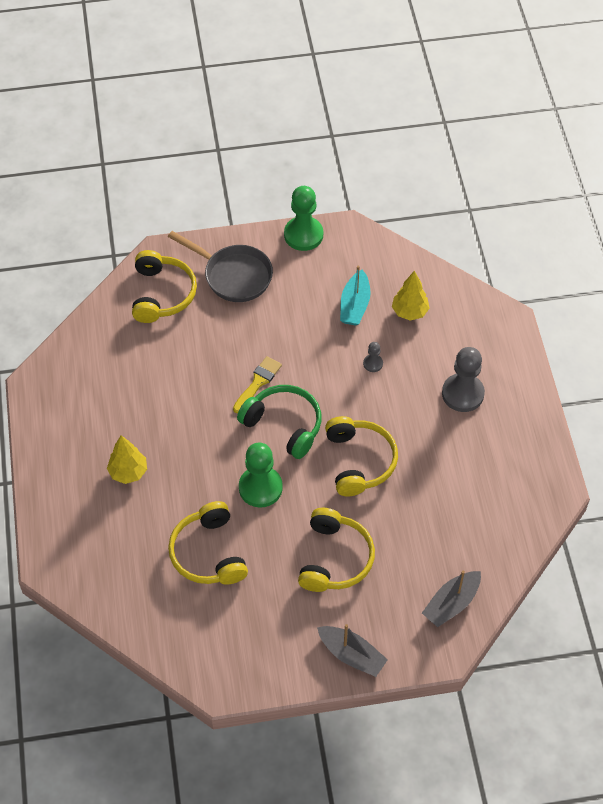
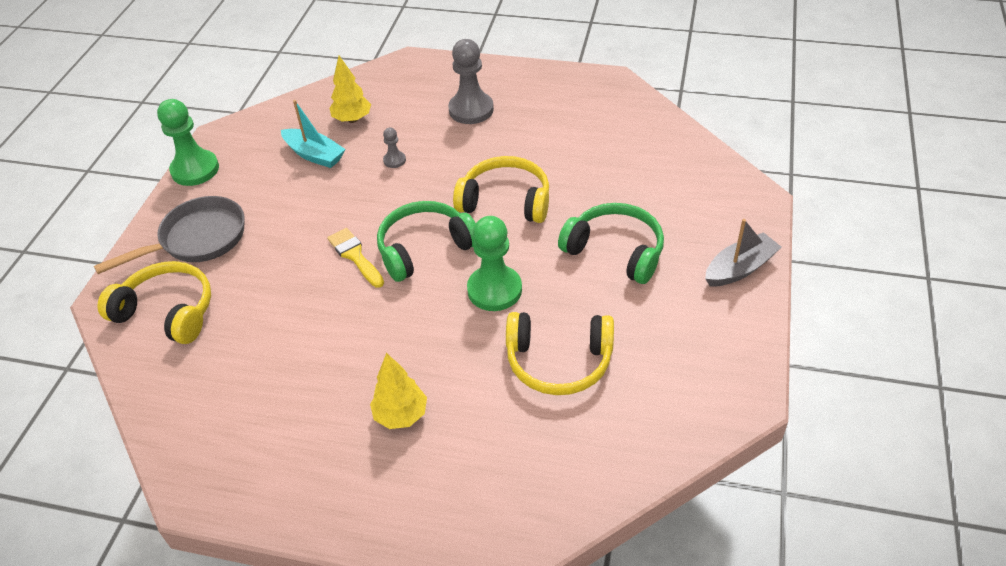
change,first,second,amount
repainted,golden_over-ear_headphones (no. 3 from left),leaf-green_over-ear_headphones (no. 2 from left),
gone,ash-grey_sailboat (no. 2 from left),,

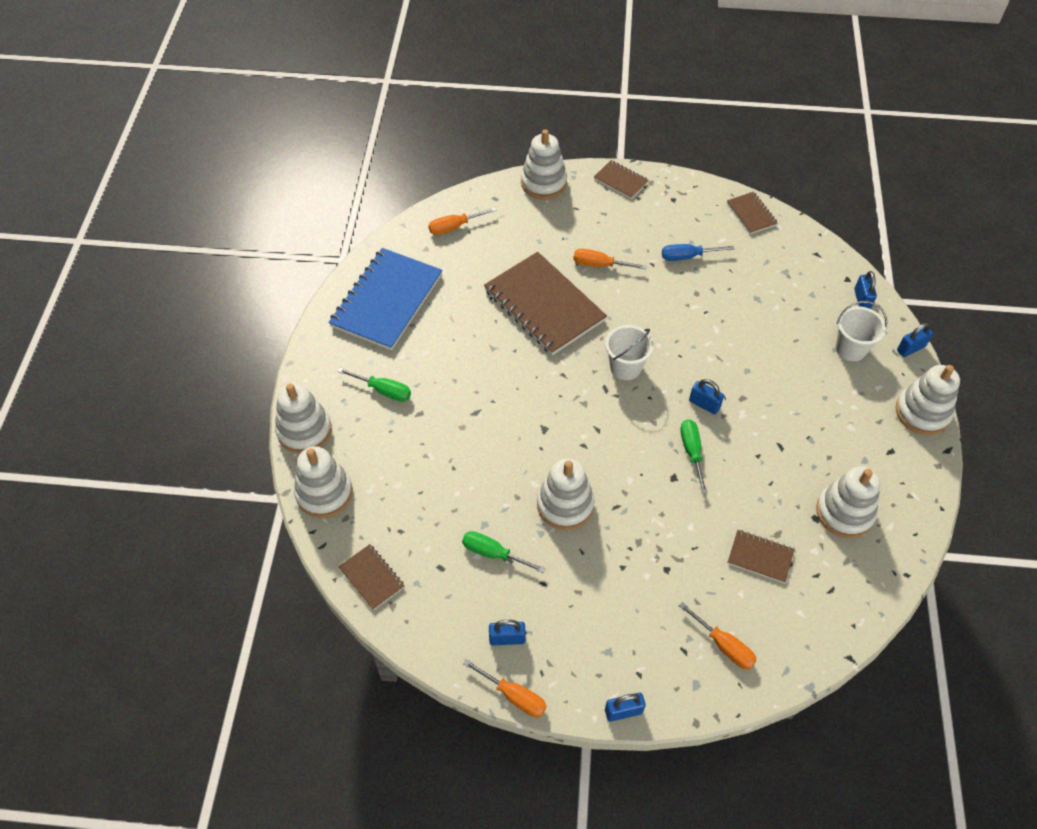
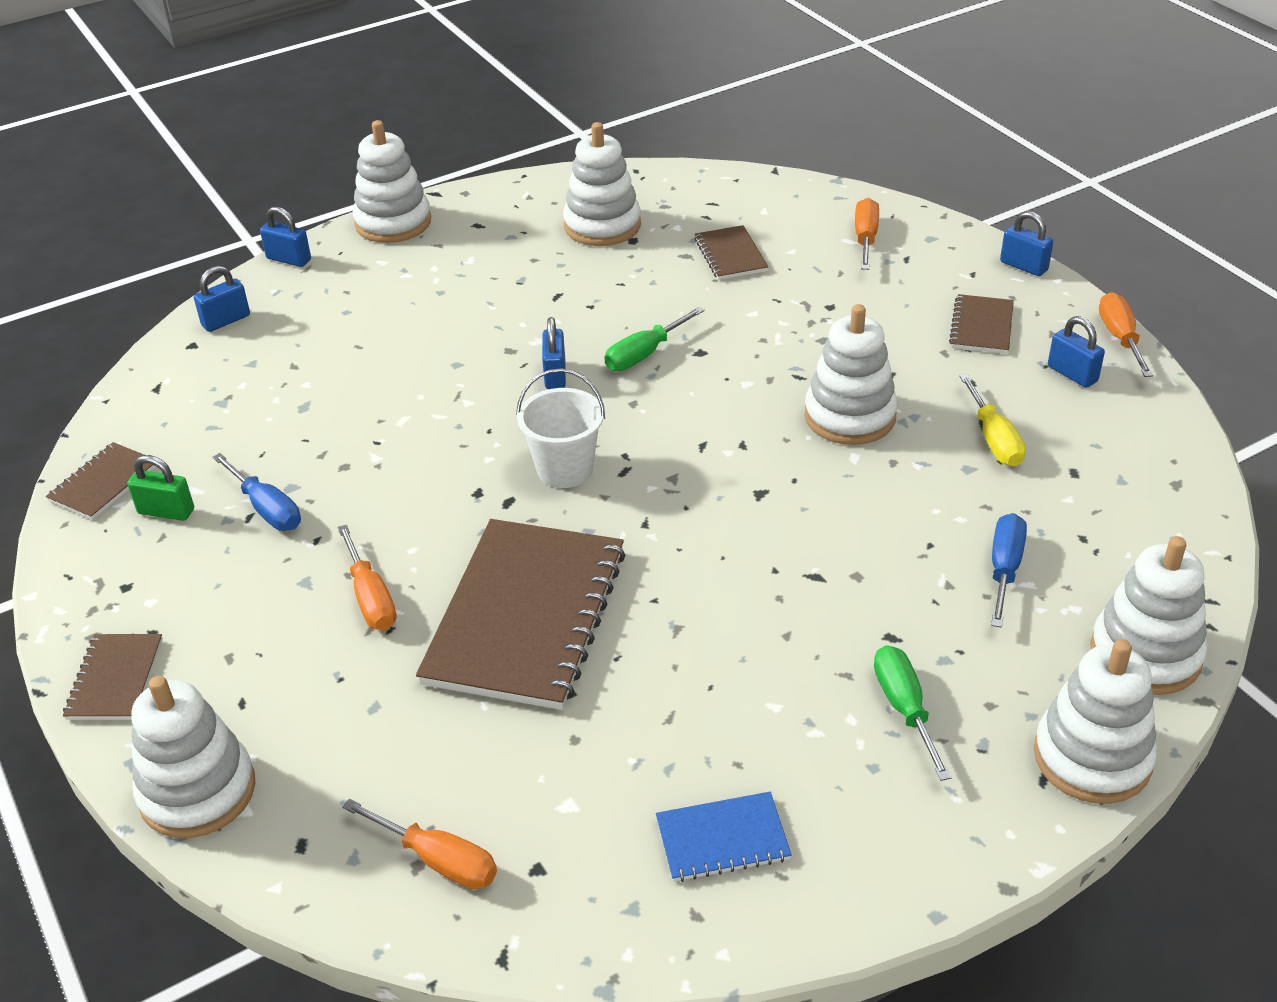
change,first,second,amount
new,,leaf-green_lock,
scaled,royal_blue_notebook,,x0.47
shifted,dark_brown_notebook (no. 1 from left in the first image),dark_brown_notebook (no. 5 from left),
repainted,leaf-green_screwdriver (no. 2 from left),golden_screwdriver,
new,,royal_blue_screwdriver (no. 2 from left),
gone,white_sand_bucket (no. 2 from left),,

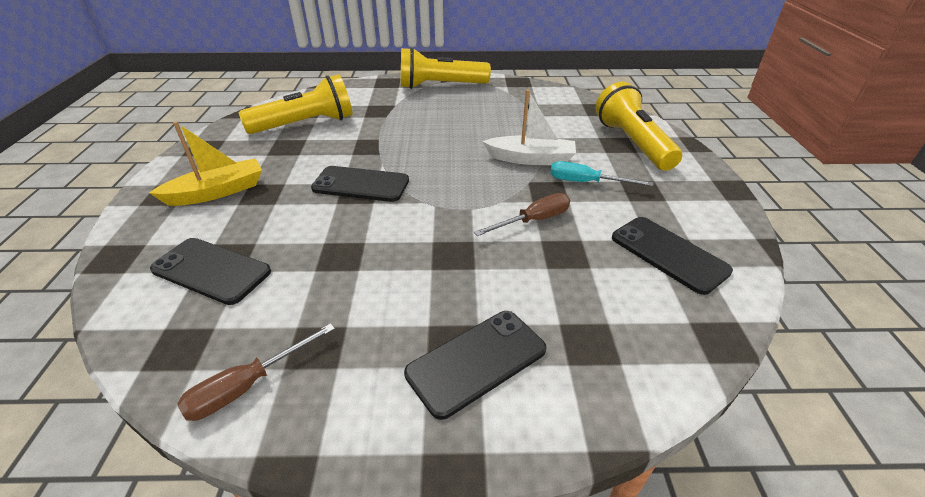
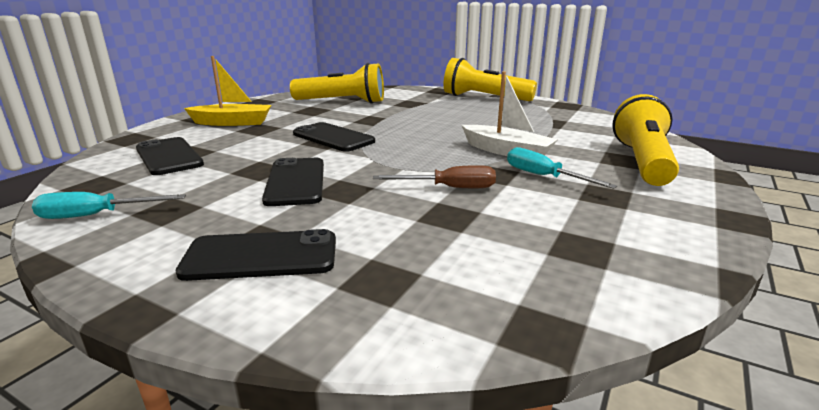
change,first,second,amount
repainted,dark_brown_screwdriver (no. 1 from left),aqua_screwdriver (no. 1 from left),
shifted,black_mobile_phone (no. 4 from left in the first image),black_mobile_phone (no. 3 from left),

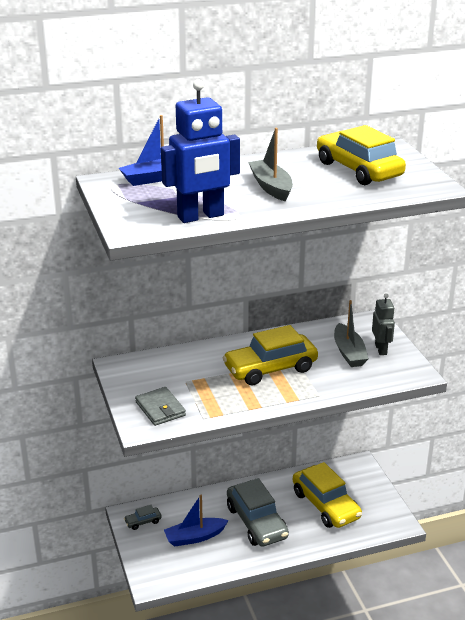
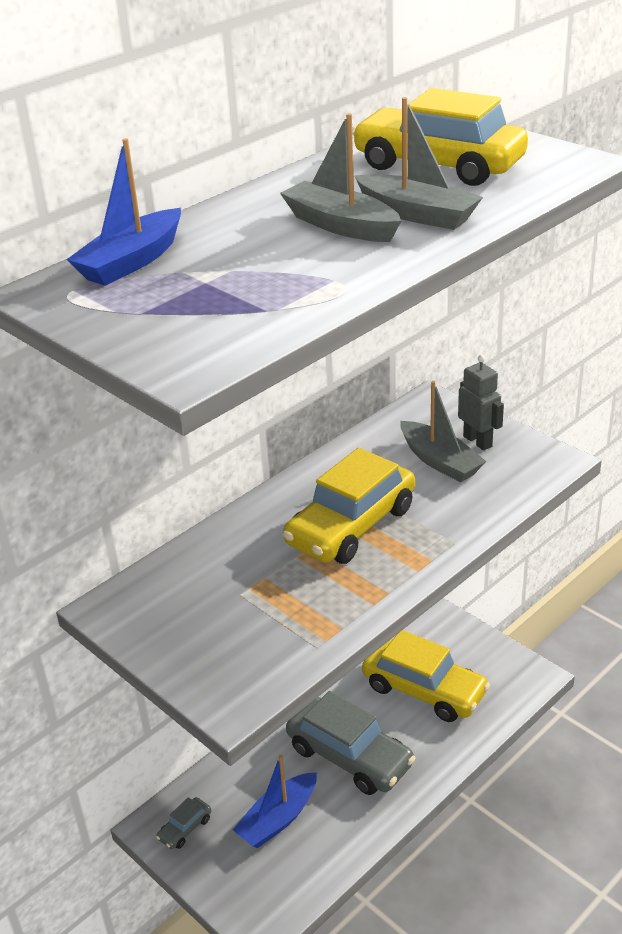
change,first,second,amount
new,,ash-grey_sailboat (no. 2 from left),
gone,ash-grey_wallet,,
gone,royal_blue_toy_robot,,

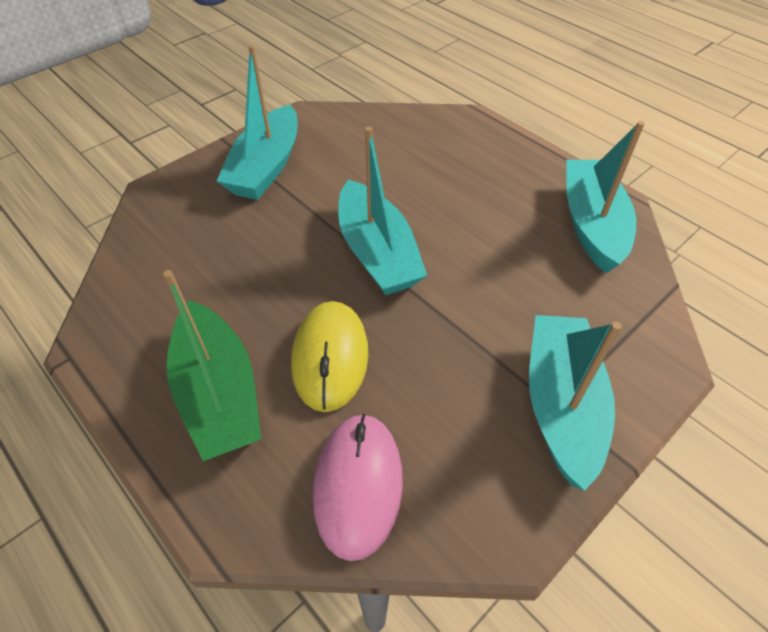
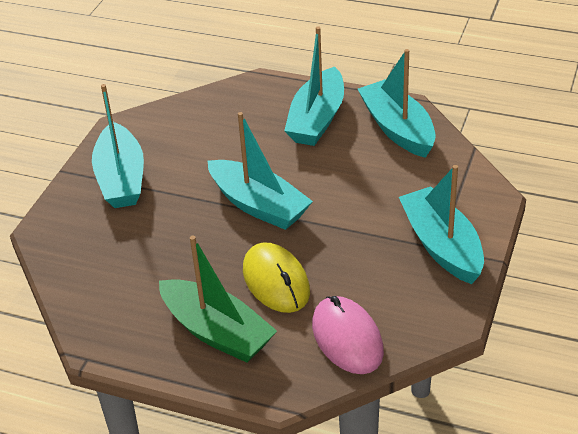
change,first,second,amount
new,,aqua_sailboat (no. 3 from left),

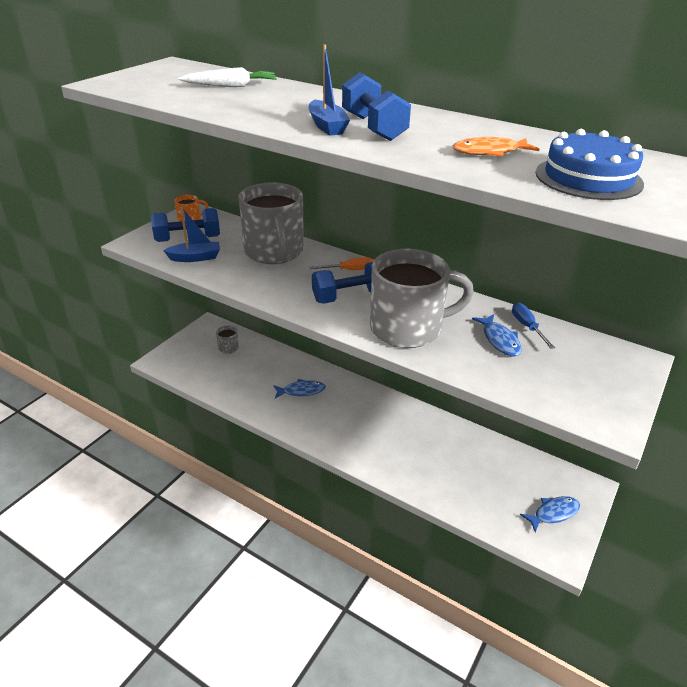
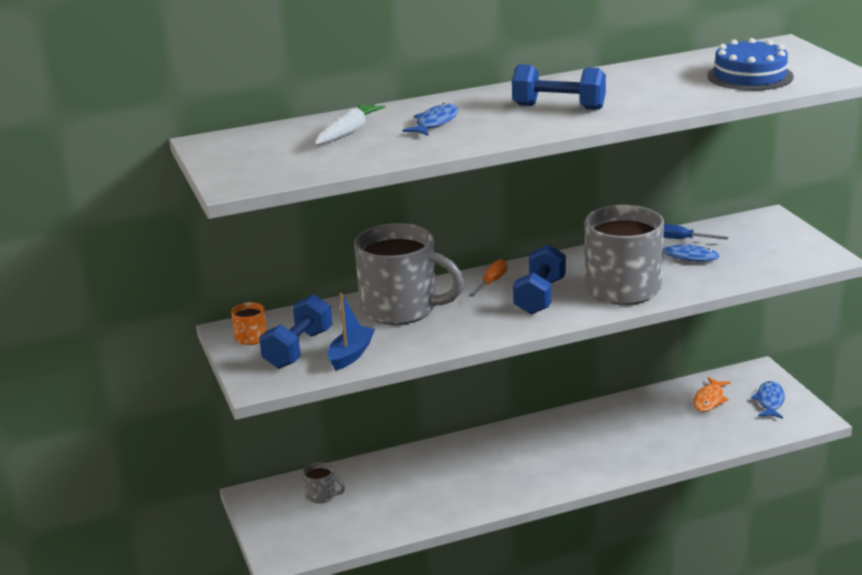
change,first,second,amount
shifted,royal_blue_toy_fish (no. 1 from left),,
shifted,orange-coloured_toy_fish,,
gone,royal_blue_sailboat (no. 2 from left),,

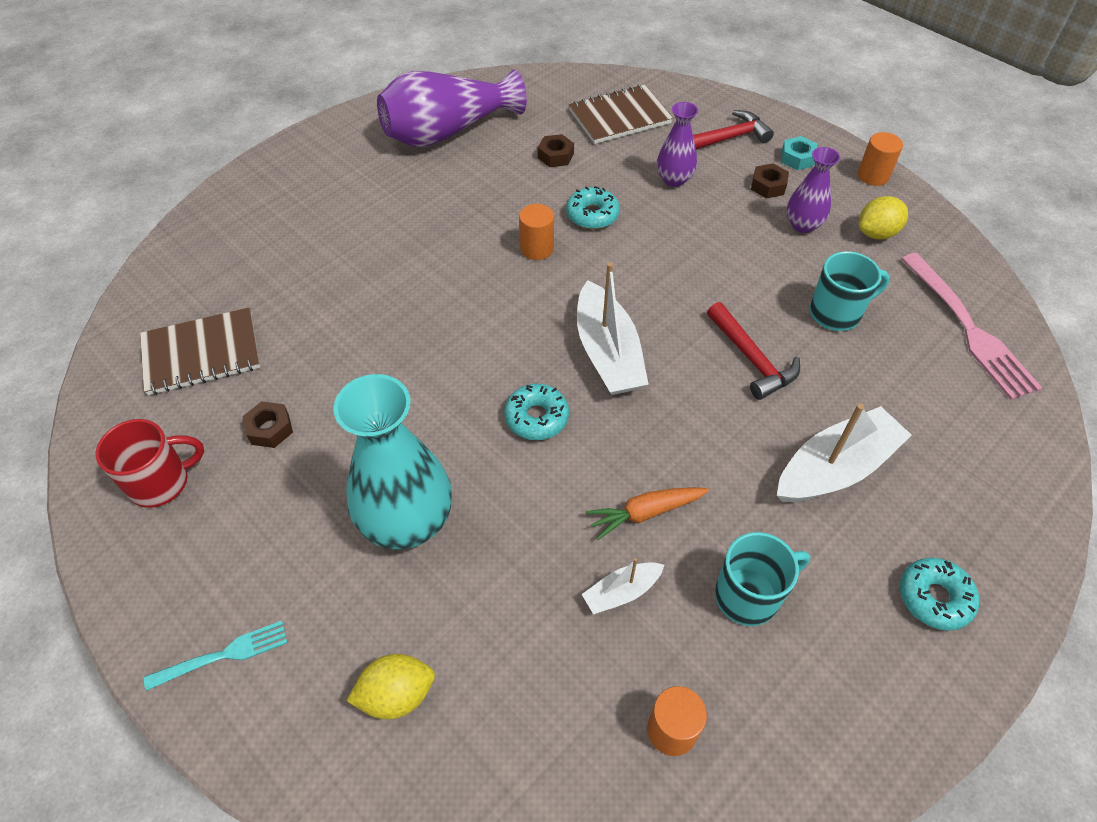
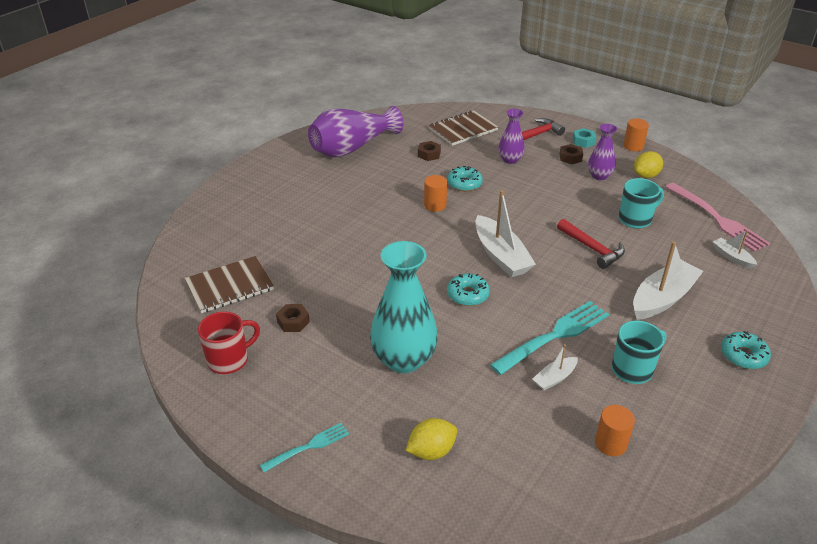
change,first,second,amount
swapped,orange-coloured_root_vegetable,aqua_fork (no. 2 from left),
new,,white_sailboat (no. 4 from left),

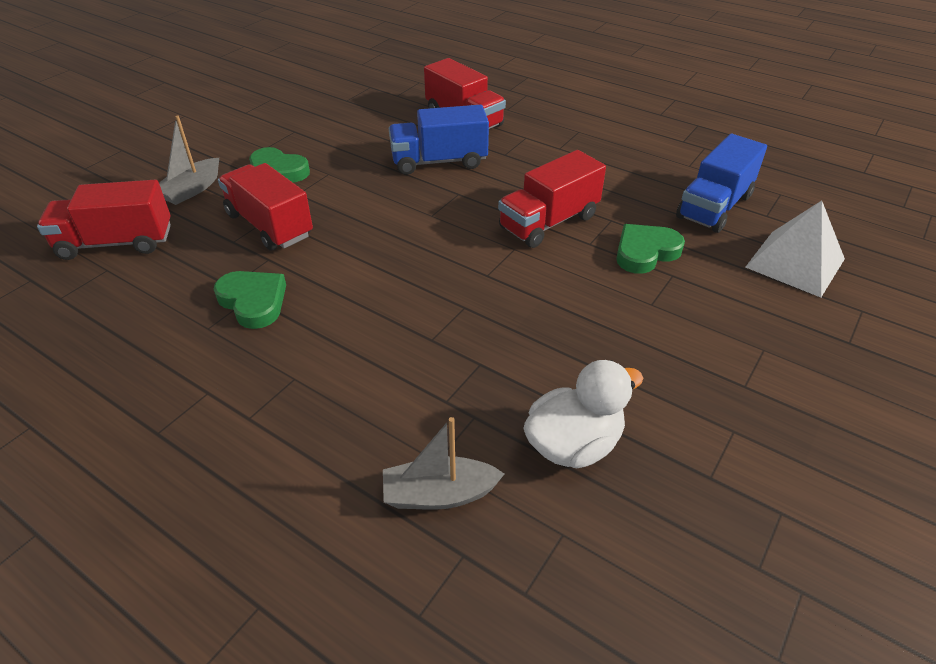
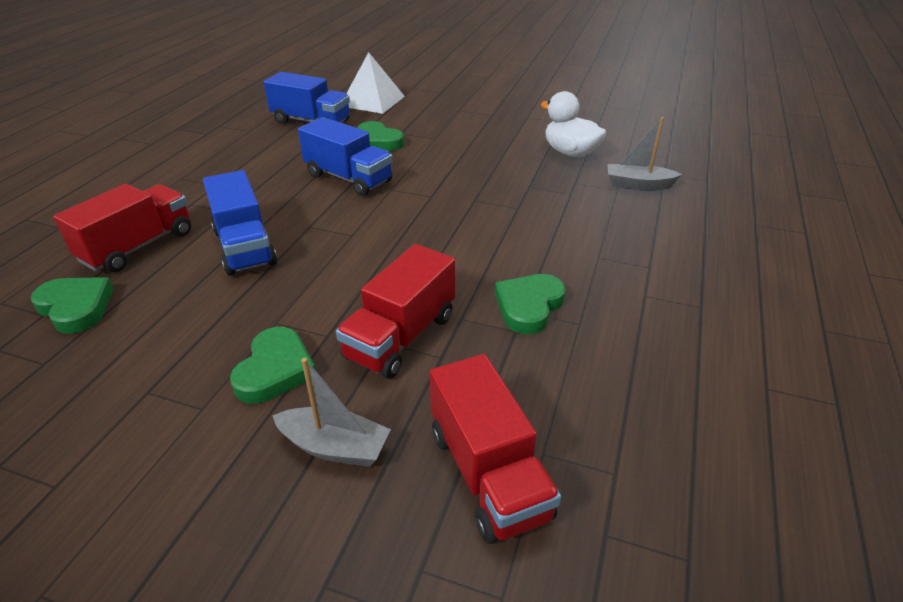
change,first,second,amount
new,,leaf-green_heart (no. 1 from left),
repainted,scarlet_truck (no. 4 from left),royal_blue_truck (no. 3 from left),
rotated,ash-grey_sailboat (no. 2 from left),,120 degrees clockwise

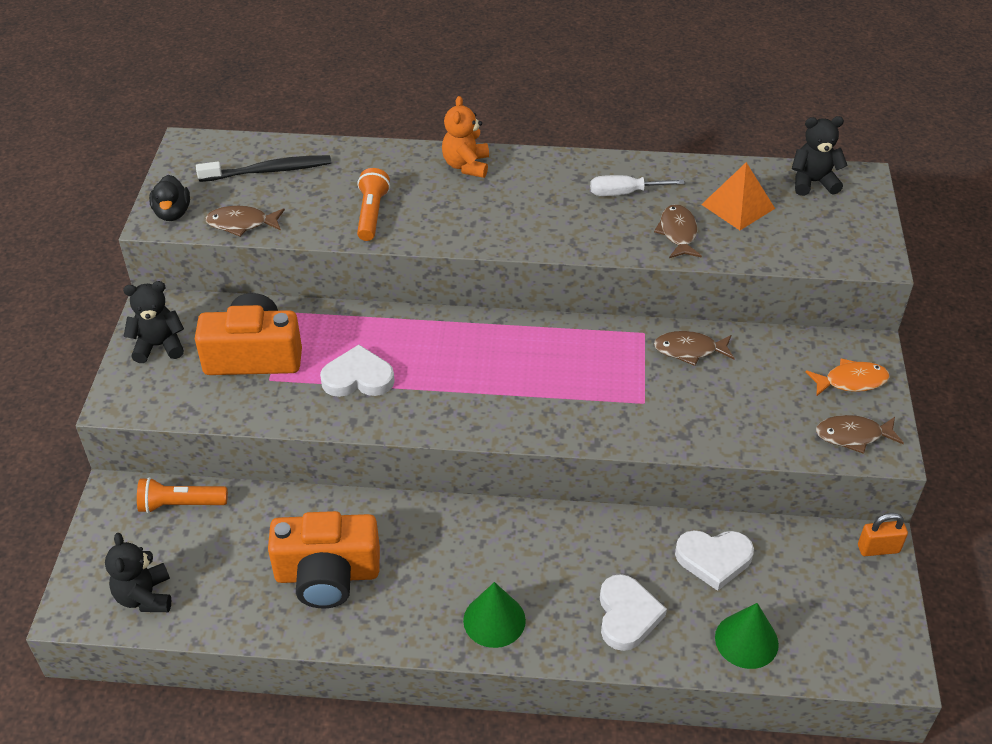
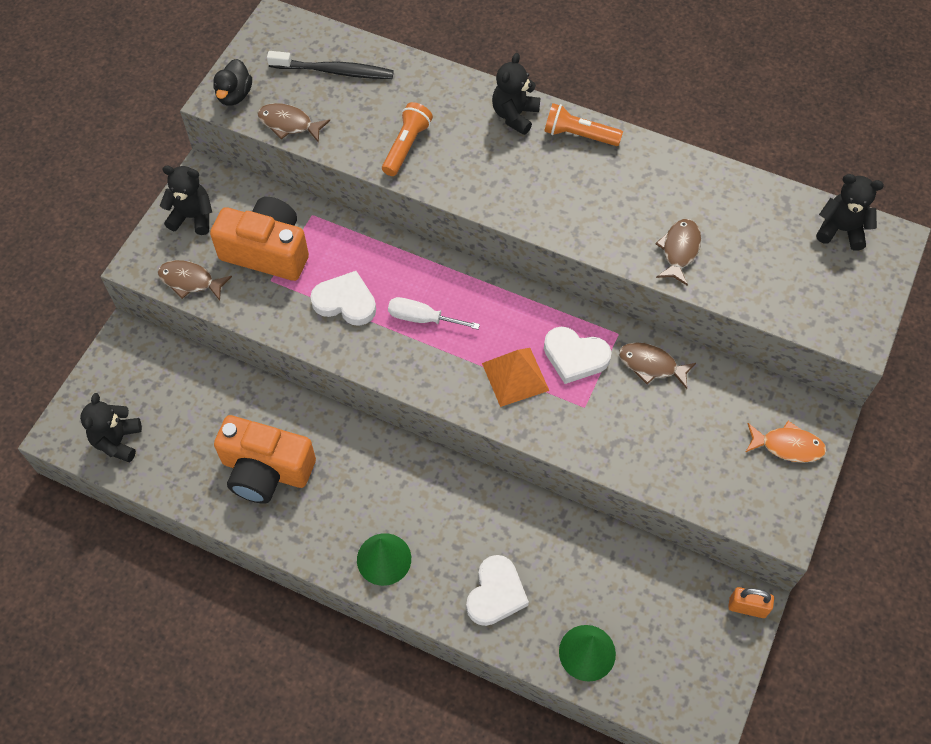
change,first,second,amount
shifted,dark_brown_toy_fish (no. 4 from left in the first image),dark_brown_toy_fish (no. 1 from left),
shifted,white_screwdriver,,
shifted,orange-coloured_pyramid,,
repainted,orange-coloured_stuffed_bear,black_stuffed_bear (no. 3 from left),
shifted,orange-coloured_torch (no. 1 from left in the first image),orange-coloured_torch (no. 2 from left),
shifted,white_heart (no. 3 from left),,

